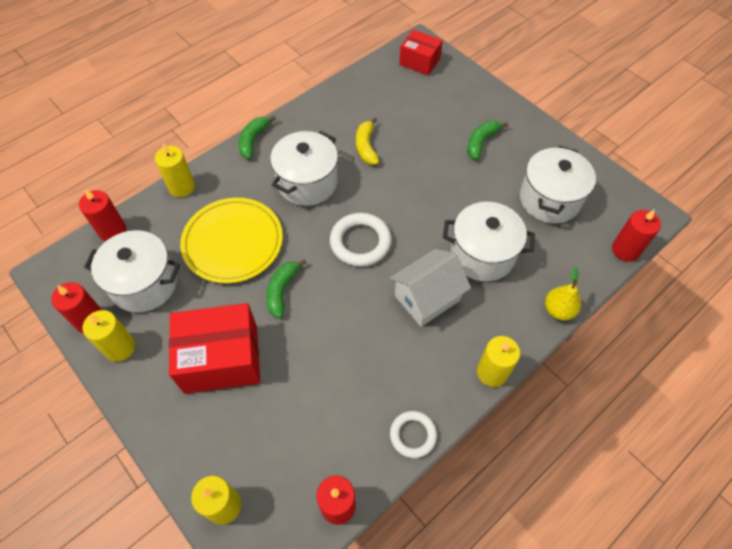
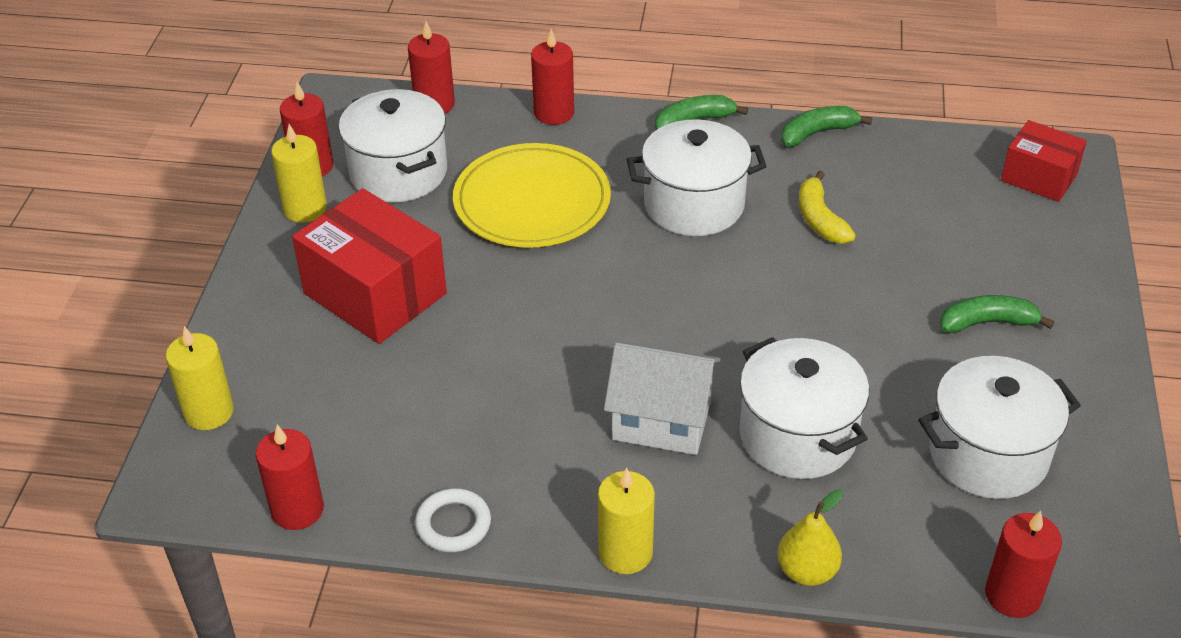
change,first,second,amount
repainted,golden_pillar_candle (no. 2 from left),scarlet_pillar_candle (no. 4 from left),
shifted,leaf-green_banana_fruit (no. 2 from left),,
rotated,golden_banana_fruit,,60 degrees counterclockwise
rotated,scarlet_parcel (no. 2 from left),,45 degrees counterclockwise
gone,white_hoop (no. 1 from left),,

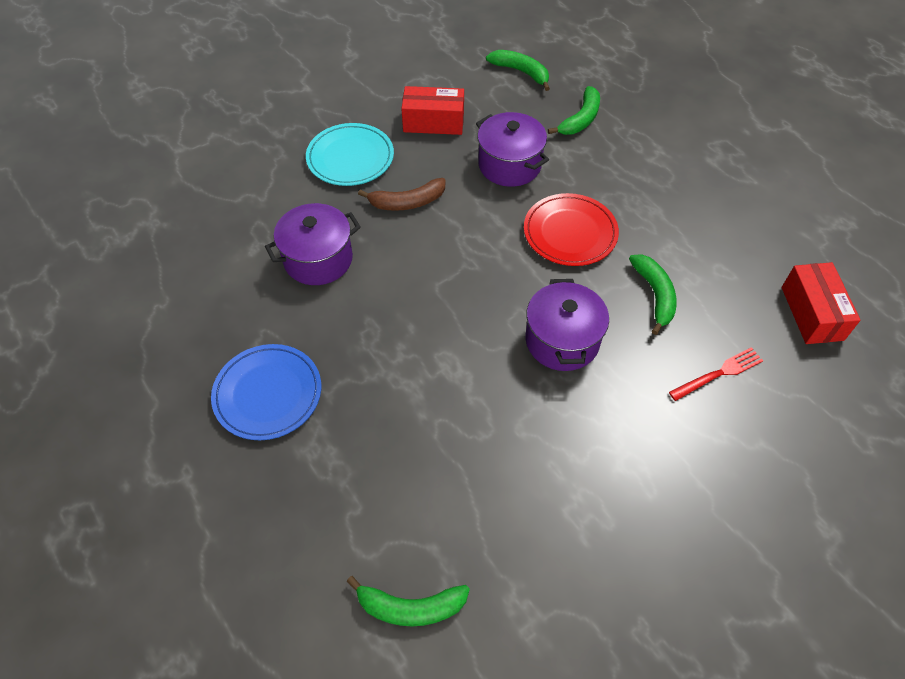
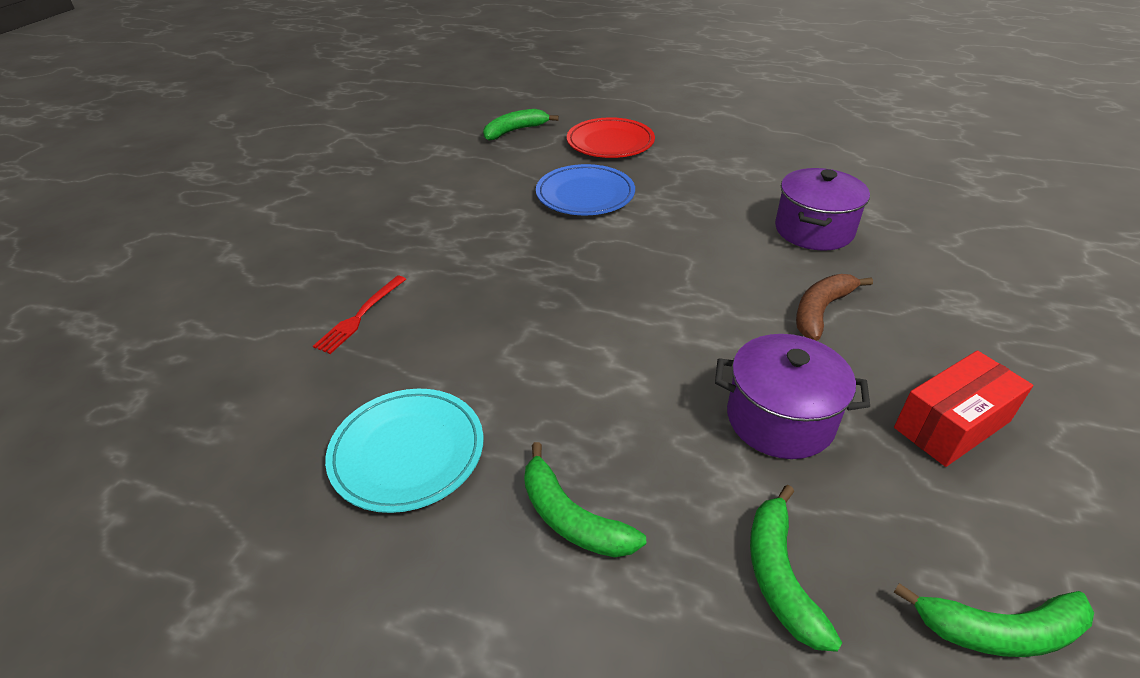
change,first,second,amount
shifted,aqua_dinner_plate,,
shifted,leaf-green_banana_fruit (no. 4 from left in the first image),leaf-green_banana_fruit (no. 2 from left),
shifted,royal_blue_dinner_plate,,
shifted,scarlet_dinner_plate,,
gone,purple_pot (no. 3 from left),,
gone,scarlet_parcel (no. 2 from left),,

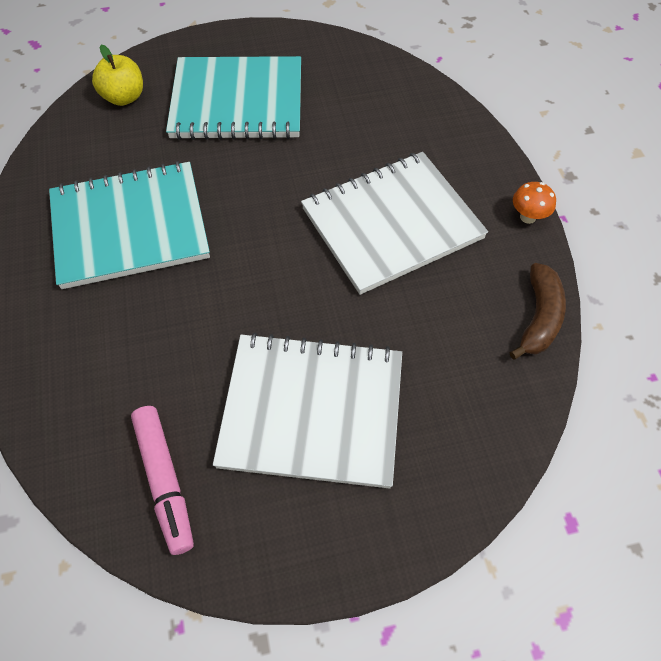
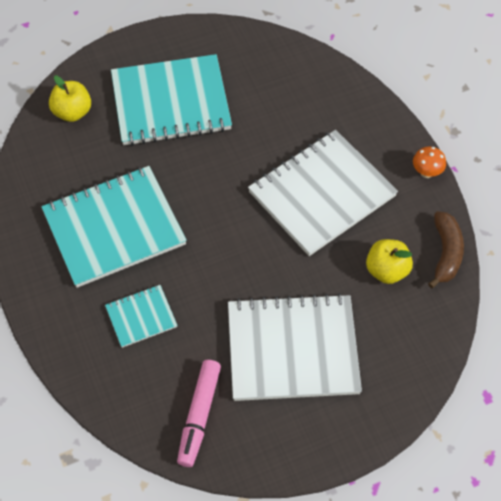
change,first,second,amount
new,,aqua_notebook (no. 2 from left),
rotated,rose-pink_marker_pen,,45 degrees clockwise
new,,golden_apple (no. 2 from left),

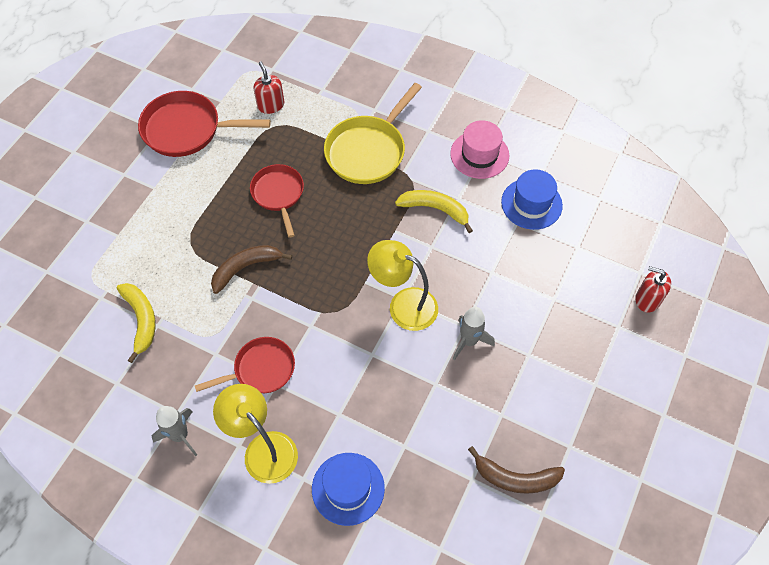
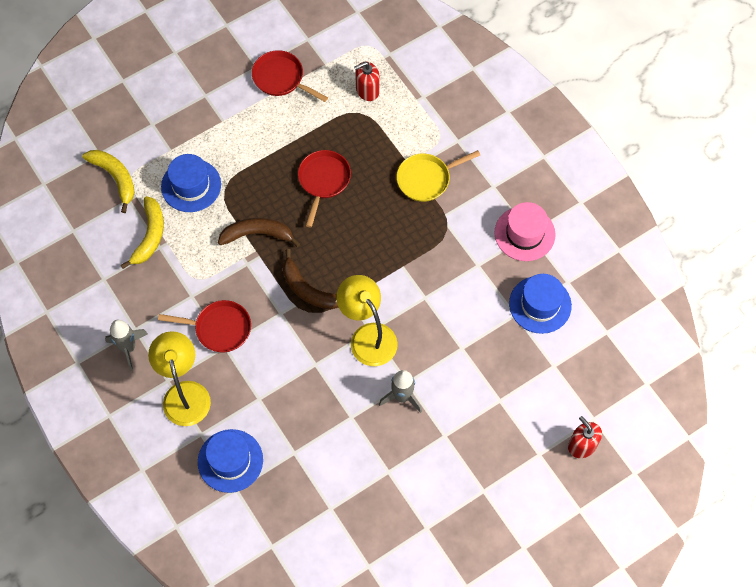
change,first,second,amount
shifted,golden_banana_fruit (no. 2 from left in the first image),golden_banana_fruit (no. 1 from left),
new,,royal_blue_top_hat (no. 1 from left),
scaled,scarlet_skillet (no. 1 from left in the first image),scarlet_skillet (no. 2 from left),x0.65
shifted,dark_brown_banana_fruit (no. 2 from left),,
rotated,scarlet_pump_bottle (no. 1 from left),,120 degrees counterclockwise
scaled,golden_skillet,,x0.65

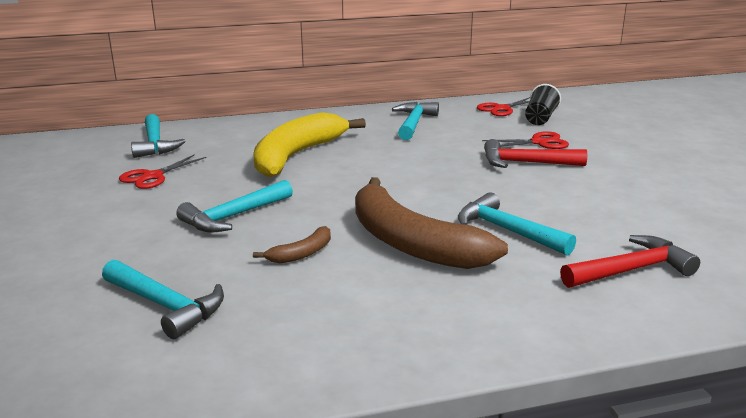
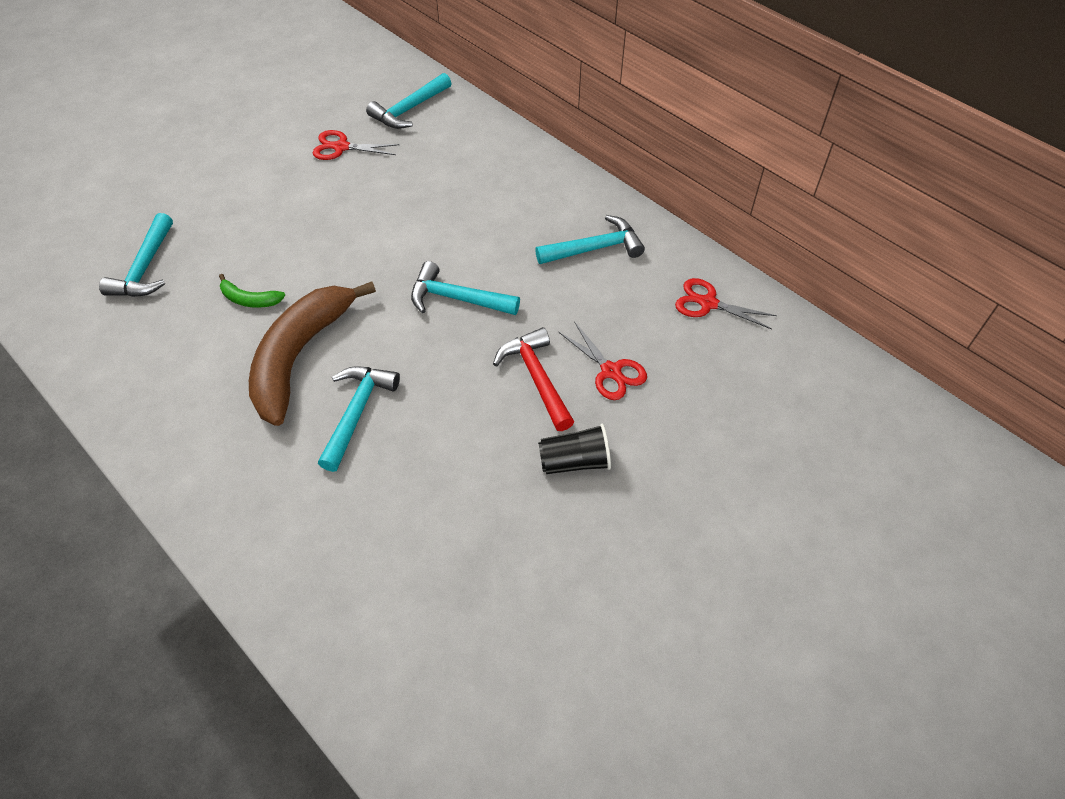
change,first,second,amount
repainted,dark_brown_banana_fruit (no. 1 from left),leaf-green_banana_fruit,
shifted,aqua_carpenter's_hammer (no. 3 from left in the first image),aqua_carpenter's_hammer (no. 4 from left),
shifted,black_cup,,
gone,golden_banana_fruit,,
gone,scarlet_carpenter's_hammer (no. 2 from left),,

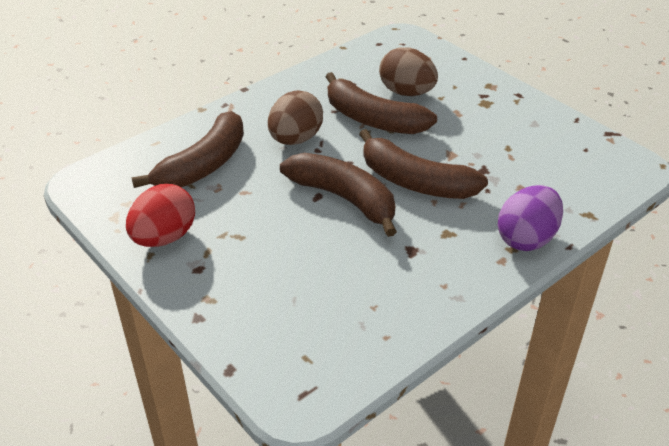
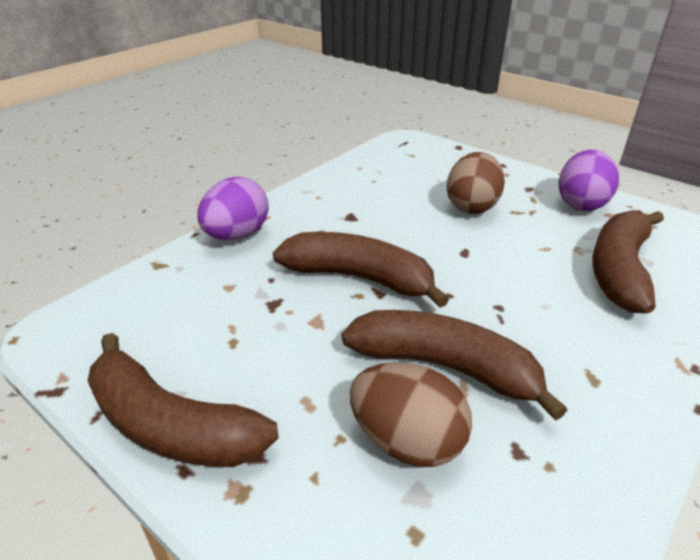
change,first,second,amount
shifted,dark_brown_banana_fruit (no. 2 from left in the first image),dark_brown_banana_fruit (no. 1 from left),
shifted,dark_brown_egg (no. 1 from left in the first image),dark_brown_egg (no. 2 from left),
repainted,scarlet_egg,purple_egg (no. 2 from left),

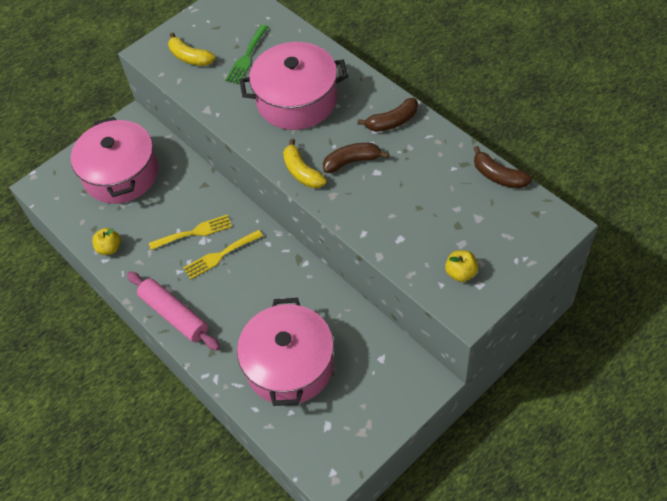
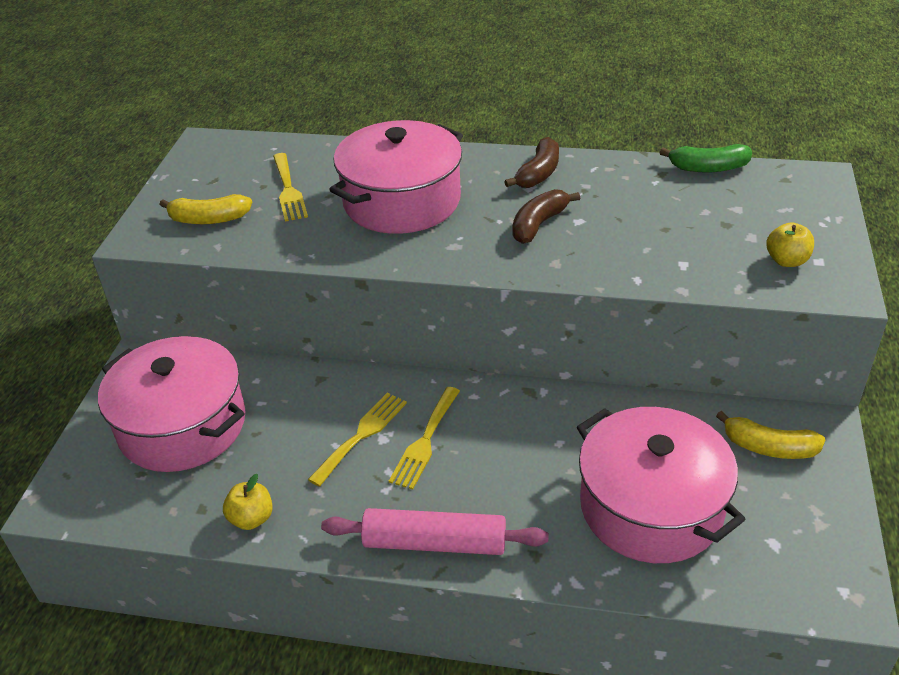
change,first,second,amount
repainted,leaf-green_fork,golden_fork (no. 1 from left),
repainted,dark_brown_banana_fruit (no. 3 from left),leaf-green_banana_fruit,
shifted,golden_banana_fruit (no. 2 from left),,

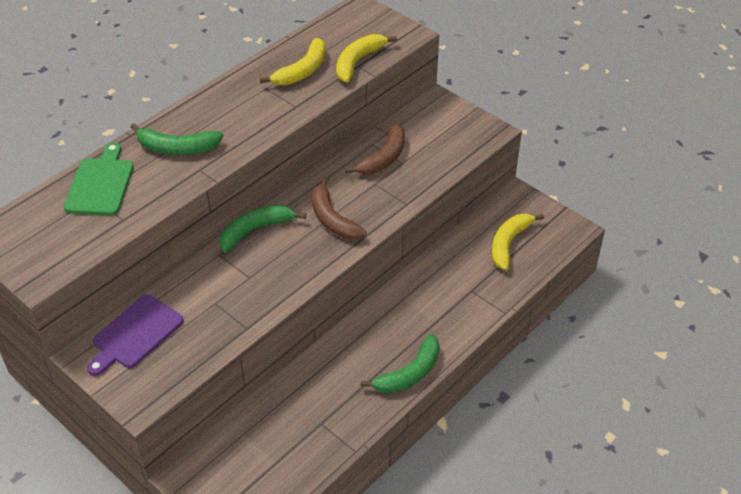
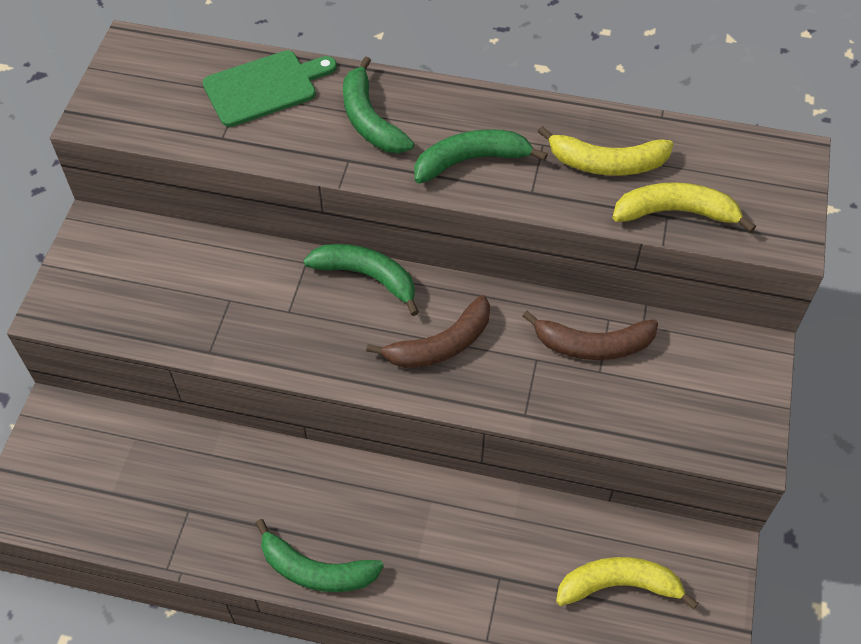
change,first,second,amount
rotated,dark_brown_banana_fruit (no. 1 from left),,150 degrees counterclockwise
new,,leaf-green_banana_fruit (no. 4 from left),
gone,purple_chopping_board,,

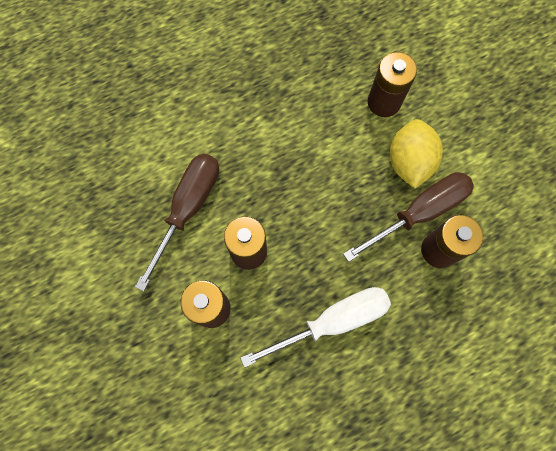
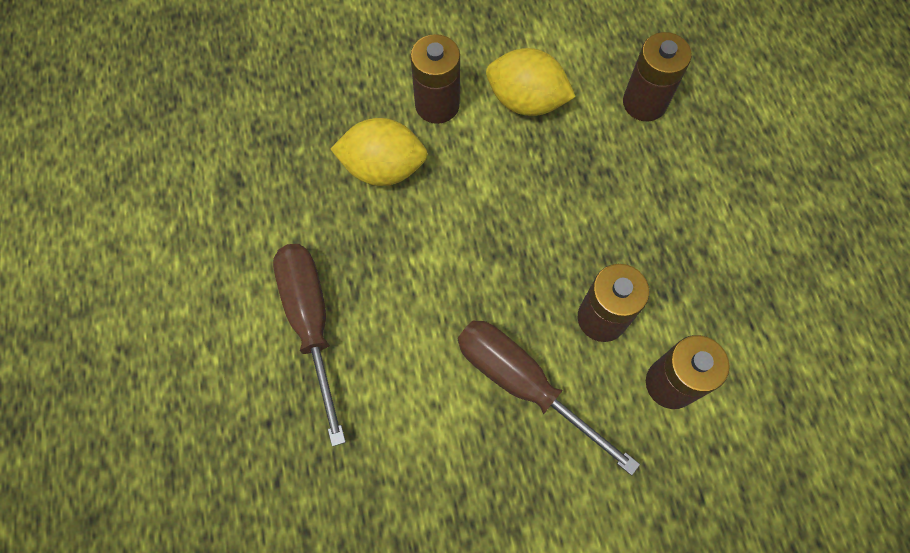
change,first,second,amount
shifted,dark_brown_screwdriver (no. 2 from left in the first image),dark_brown_screwdriver (no. 1 from left),
new,,golden_citrus_fruit (no. 1 from left),
gone,white_screwdriver,,

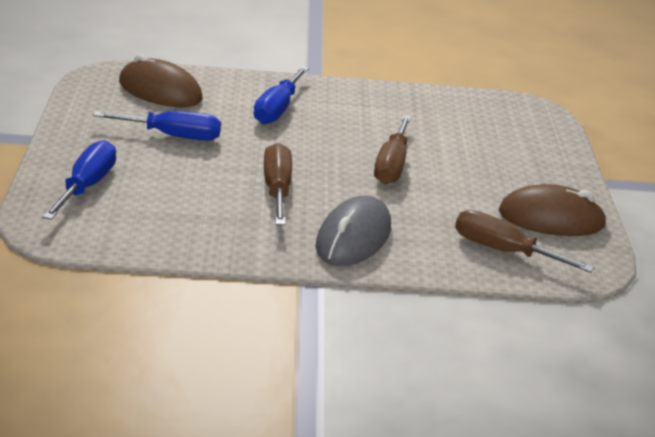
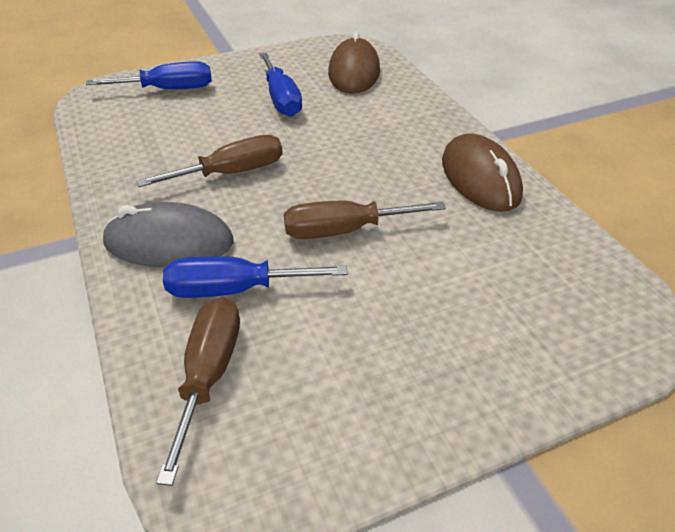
change,first,second,amount
shifted,royal_blue_screwdriver (no. 3 from left in the first image),royal_blue_screwdriver (no. 2 from left),
shifted,dark_brown_PC_mouse (no. 2 from left),,

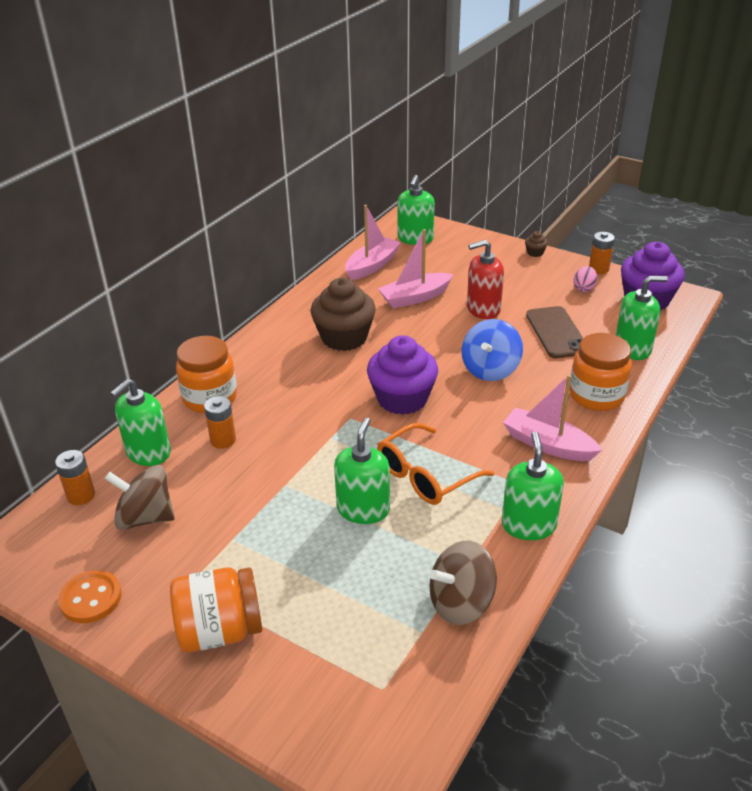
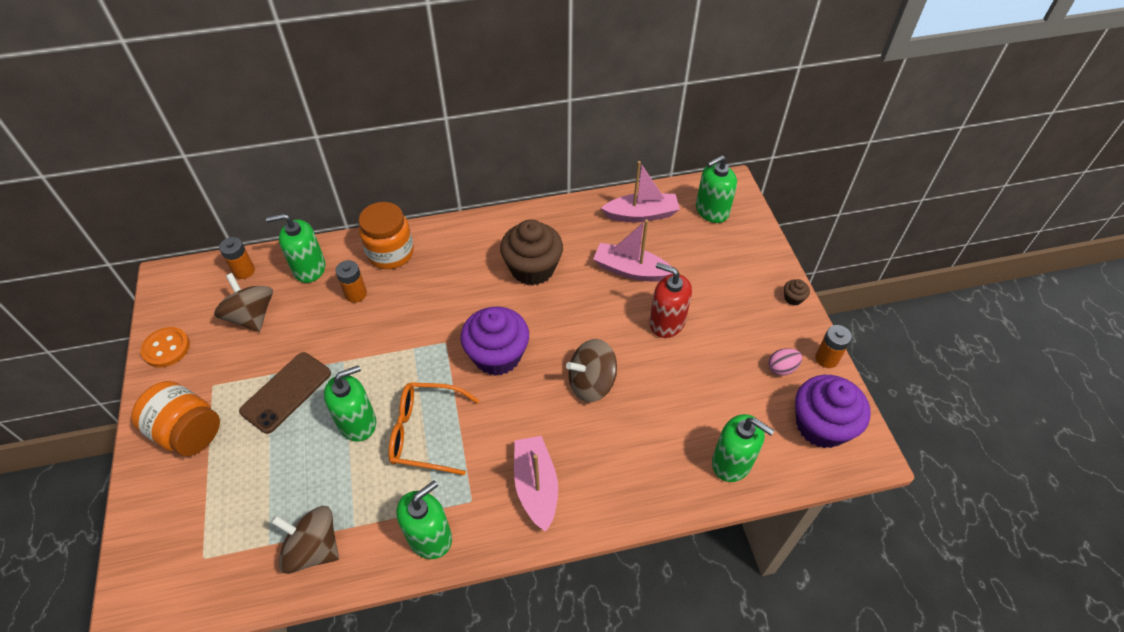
change,first,second,amount
shifted,dark_brown_mobile_phone,,
repainted,royal_blue_spinning_top,dark_brown_spinning_top (no. 3 from left),
gone,orange-coloured_preserve_jar (no. 3 from left),,

